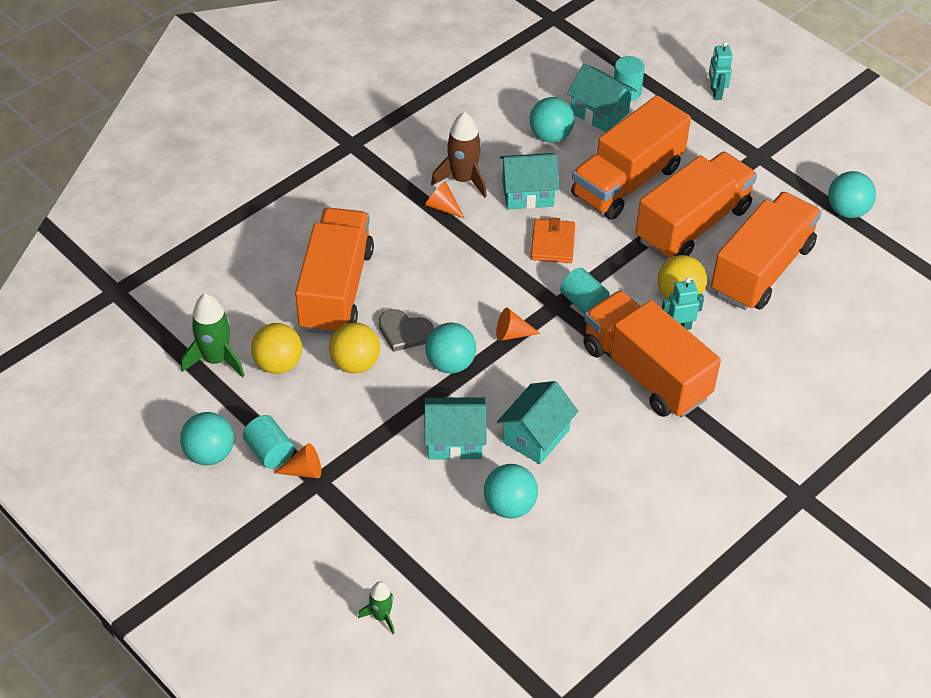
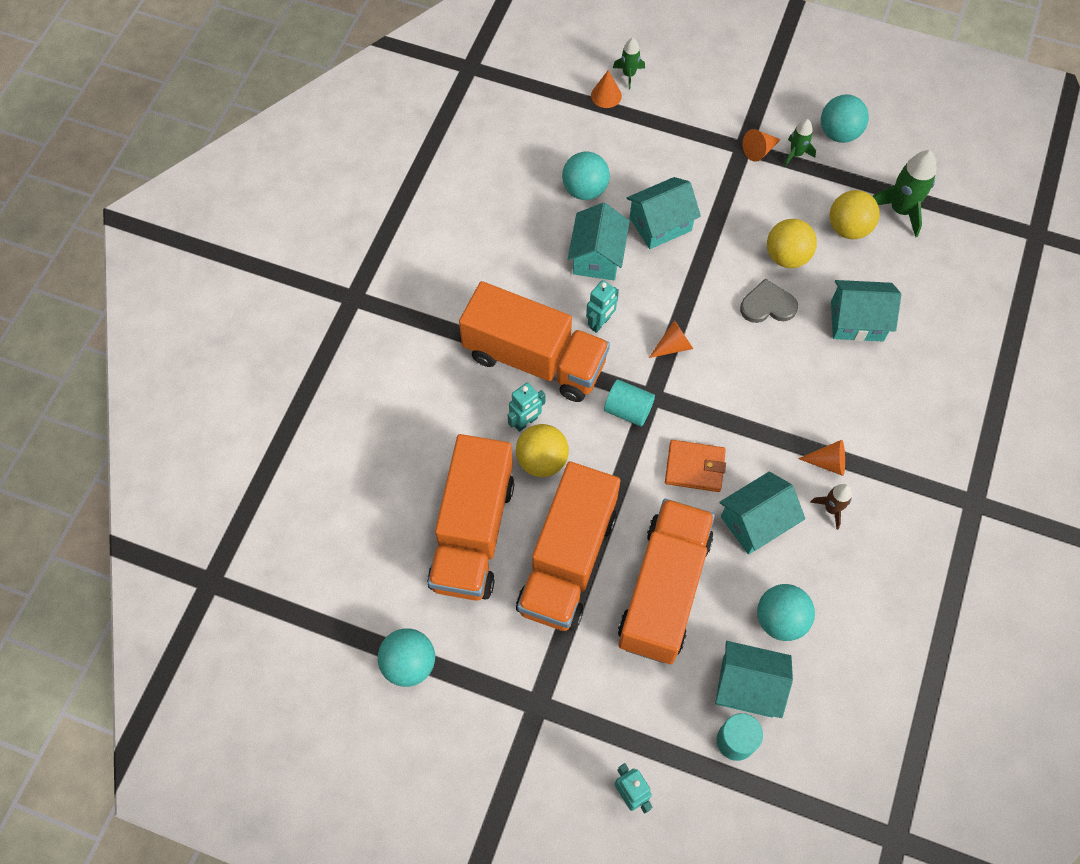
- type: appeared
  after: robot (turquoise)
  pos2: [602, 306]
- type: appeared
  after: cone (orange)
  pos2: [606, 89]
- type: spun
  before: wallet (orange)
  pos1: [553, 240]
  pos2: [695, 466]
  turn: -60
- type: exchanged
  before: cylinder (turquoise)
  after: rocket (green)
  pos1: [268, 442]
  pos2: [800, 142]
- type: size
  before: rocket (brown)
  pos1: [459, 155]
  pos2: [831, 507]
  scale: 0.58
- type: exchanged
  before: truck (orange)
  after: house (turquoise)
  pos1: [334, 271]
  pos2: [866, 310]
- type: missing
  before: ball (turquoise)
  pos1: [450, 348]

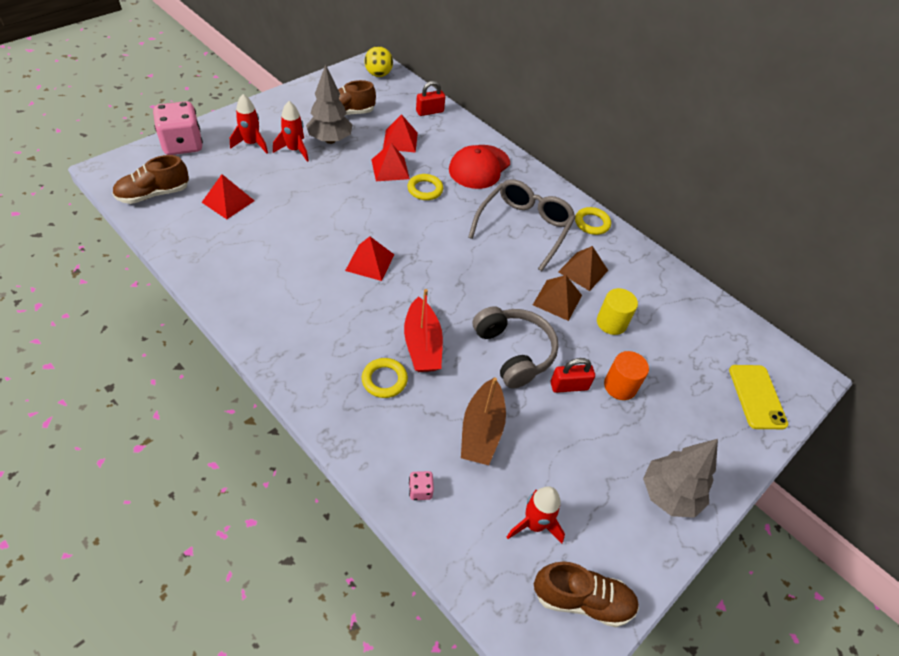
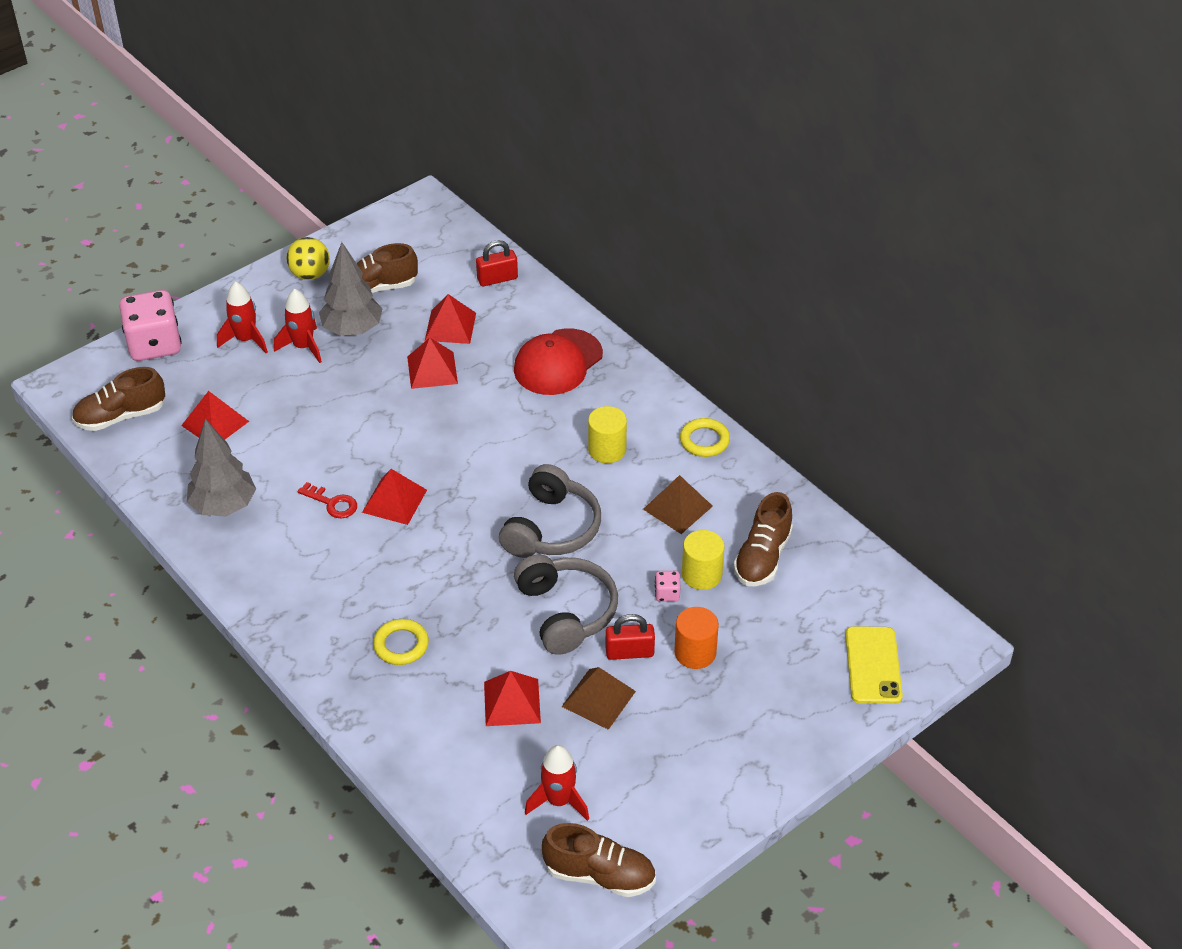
- type: relocated
  before: tree (grey)
  pos1: [680, 478]
  pos2: [221, 468]
- type: relocated
  before: ball (yellow)
  pos1: [378, 61]
  pos2: [308, 258]
- type: appeared
  after: key (red)
  pos2: [327, 500]
- type: exchanged
  before: boat (brown)
  after: pyramid (red)
  pos1: [483, 421]
  pos2: [512, 698]
- type: appeared
  after: headphones (grey)
  pos2: [550, 511]
- type: relocated
  before: pyramid (brown)
  pos1: [557, 298]
  pos2: [599, 698]
- type: exchanged
  before: glasses (grey)
  after: cylinder (yellow)
  pos1: [522, 225]
  pos2: [607, 434]
- type: relocated
  before: dice (pink)
  pos1: [421, 485]
  pos2: [667, 586]
- type: appeared
  after: shoe (brown)
  pos2: [763, 539]
- type: missing
  before: boat (red)
  pos1: [423, 330]
- type: missing
  before: ring (yellow)
  pos1: [425, 187]

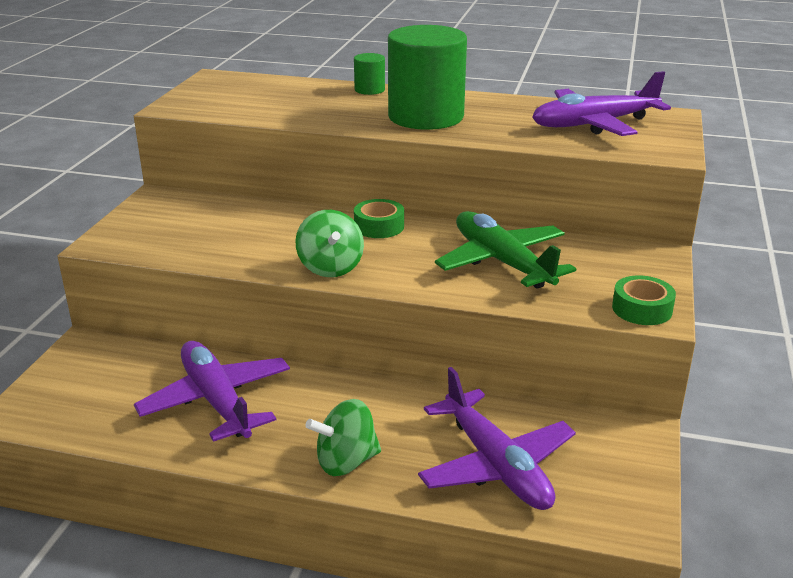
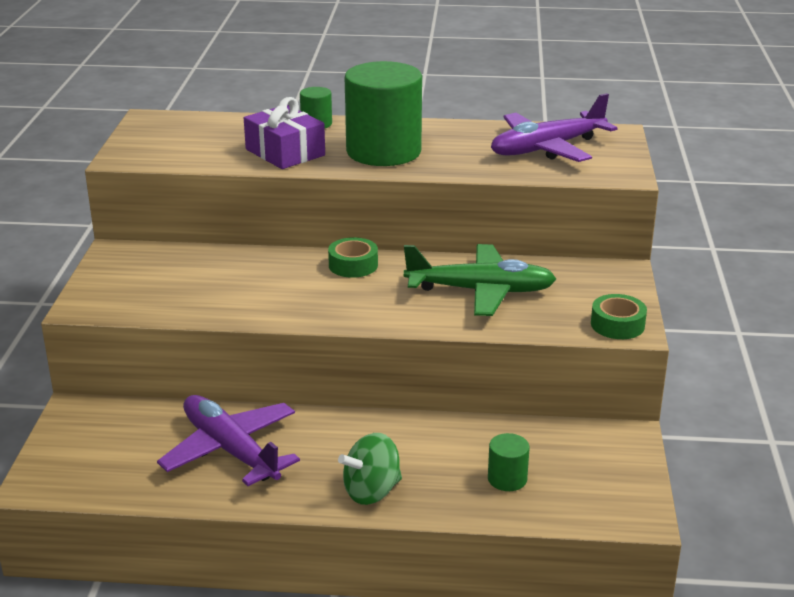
- type: appeared
  after: gift (purple)
  pos2: [284, 133]
- type: spun
  before: plane (green)
  pos1: [505, 250]
  pos2: [480, 280]
  turn: 135
- type: exchanged
  before: plane (purple)
  after: cylinder (green)
  pos1: [497, 438]
  pos2: [509, 462]
- type: missing
  before: spinning top (green)
  pos1: [329, 243]

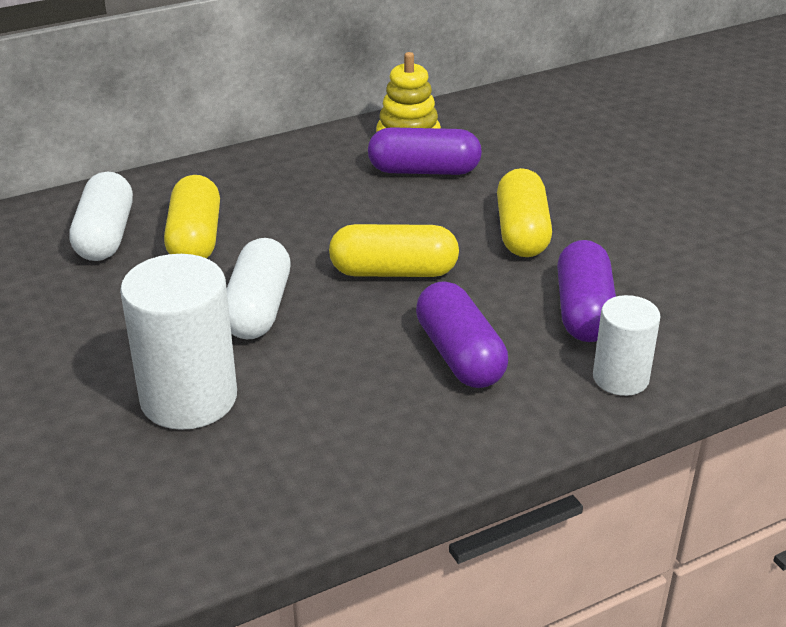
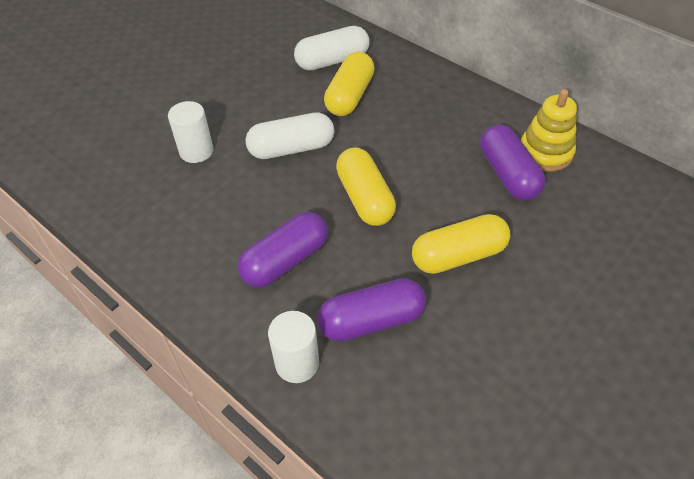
- type: size
  before: cylinder (white)
  pos1: [178, 342]
  pos2: [191, 132]
  scale: 0.59
- type: spun
  before: capsule (yellow)
  pos1: [192, 216]
  pos2: [349, 83]
  turn: -45

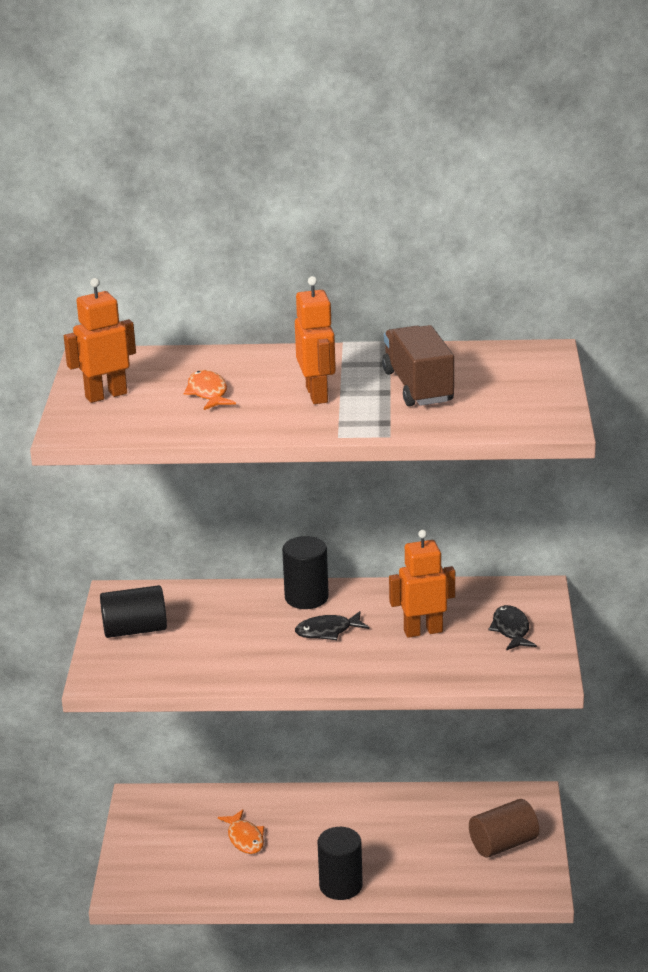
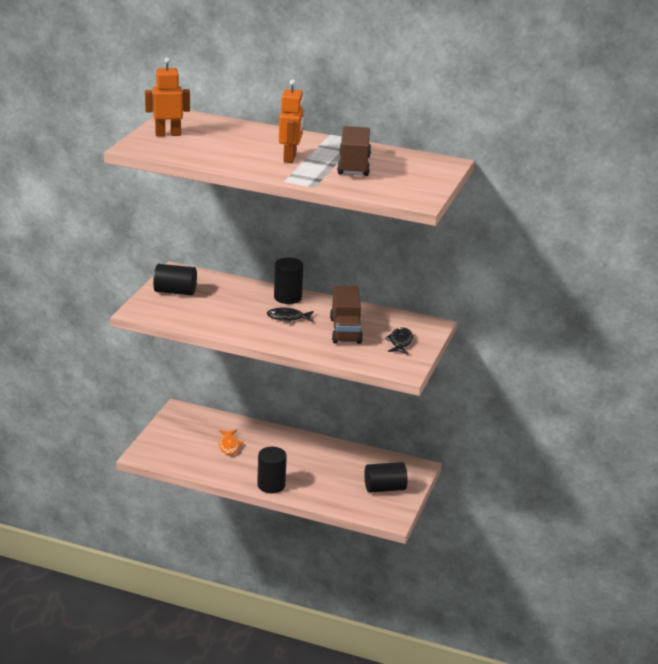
- type: exchanged
  before: robot (orange)
  after: truck (brown)
  pos1: [422, 584]
  pos2: [346, 315]
- type: colour
  before: cylinder (brown)
  after: cylinder (black)
  pos1: [504, 828]
  pos2: [386, 477]
- type: missing
  before: fish (orange)
  pos1: [210, 390]

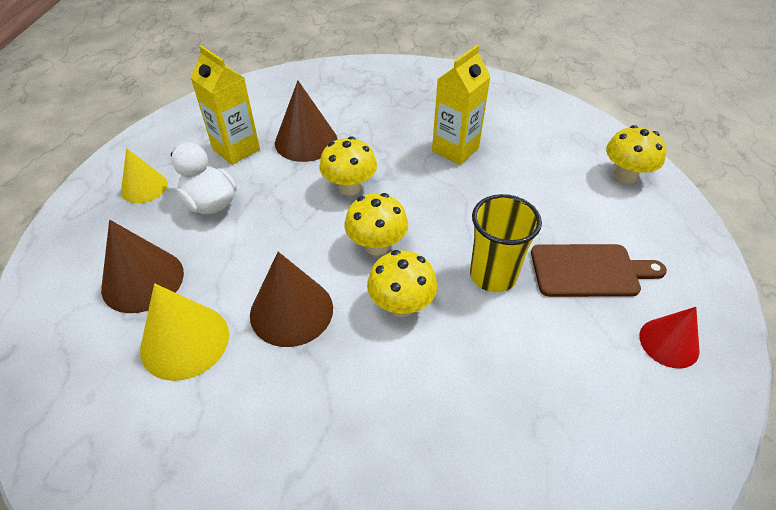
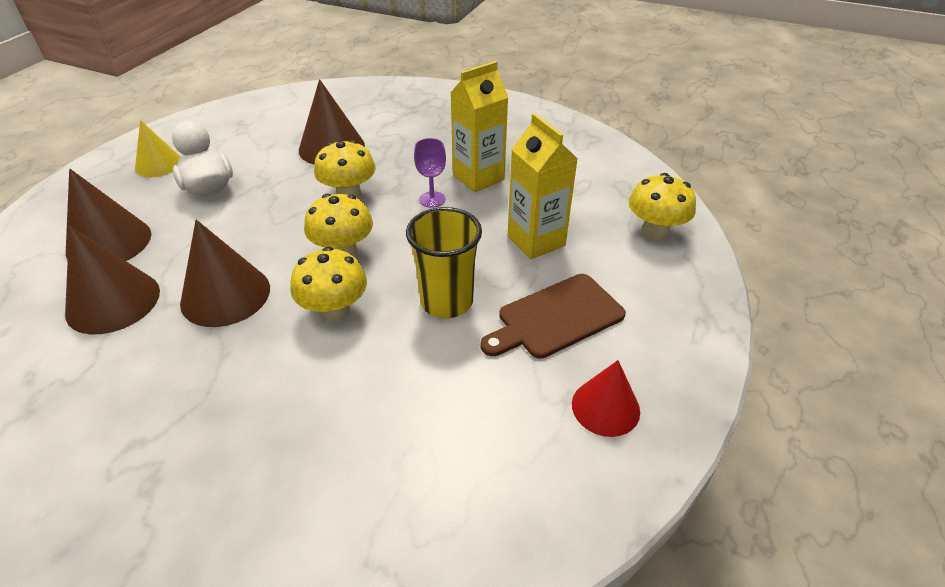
- type: colour
  before: cone (yellow)
  after: cone (brown)
  pos1: [184, 332]
  pos2: [112, 280]
- type: appeared
  after: goblet (purple)
  pos2: [430, 173]
- type: spun
  before: cutting board (brown)
  pos1: [599, 270]
  pos2: [553, 316]
  turn: 135
- type: relocated
  before: carton (yellow)
  pos1: [225, 105]
  pos2: [543, 186]

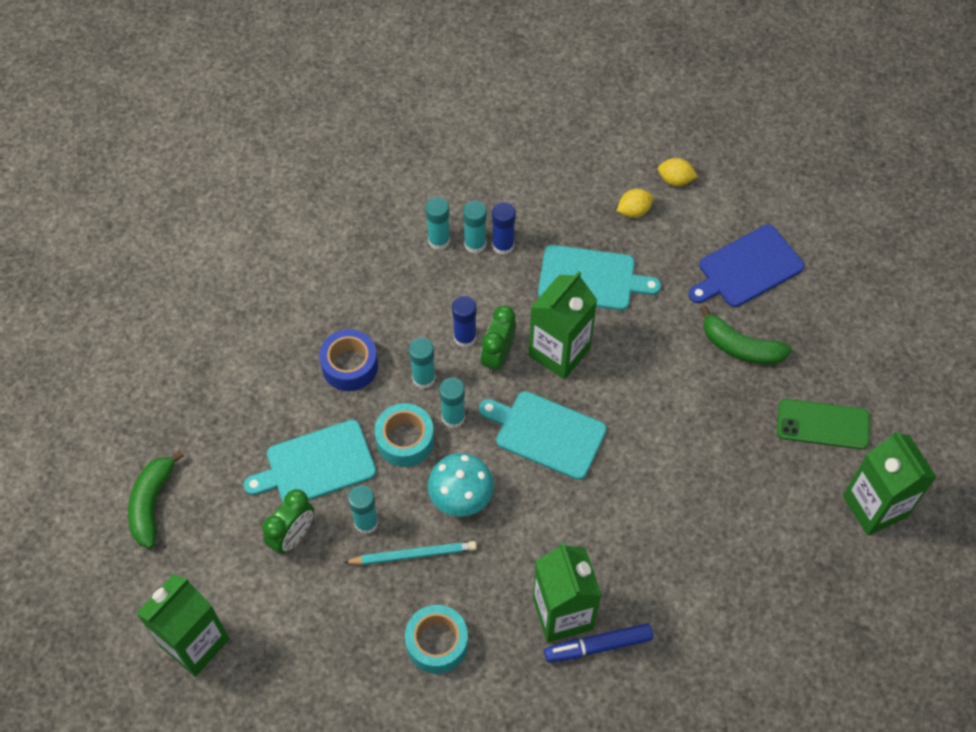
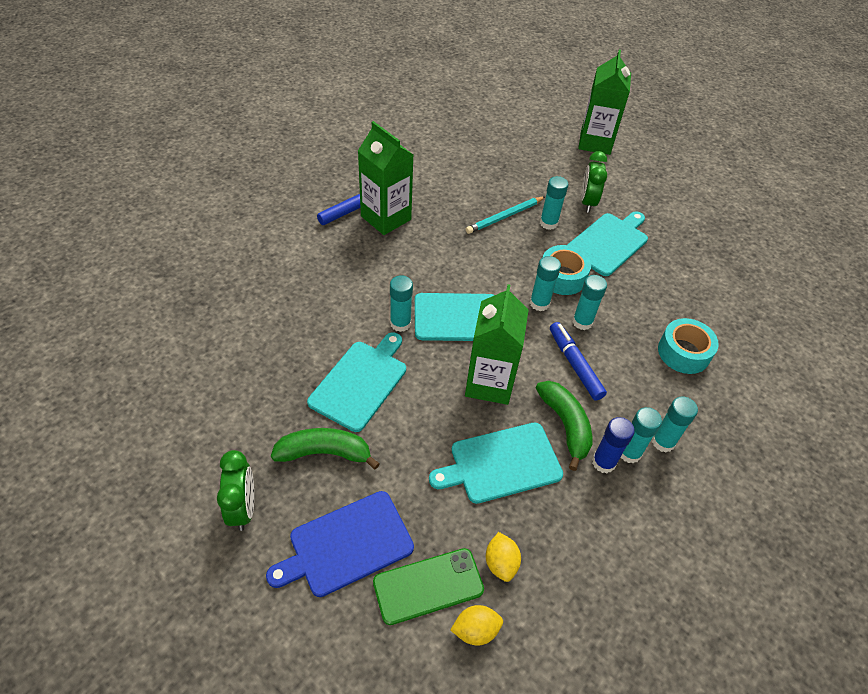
- type: relocated
  before: clock (green)
  pos1: [498, 340]
  pos2: [235, 490]
- type: spun
  before: cutting board (blue)
  pos1: [746, 266]
  pos2: [340, 544]
  turn: -150
- type: appeared
  after: cutting board (turquoise)
  pos2: [356, 382]
- type: relocated
  before: phone (green)
  pos1: [823, 424]
  pos2: [428, 586]
- type: appeared
  after: glue stick (turquoise)
  pos2: [401, 303]
- type: spun
  before: lemon (yellow)
  pos1: [635, 203]
  pos2: [503, 557]
  turn: -45
- type: relocated
  before: banana (green)
  pos1: [156, 499]
  pos2: [564, 426]
- type: exchanged
  before: glue stick (blue)
  after: marker (blue)
  pos1: [464, 322]
  pos2: [578, 361]
- type: relocated
  before: tape (turquoise)
  pos1: [436, 639]
  pos2: [688, 346]
- type: missing
  before: tape (blue)
  pos1: [348, 360]
- type: missing
  before: mushroom (turquoise)
  pos1: [461, 485]
- type: missing
  before: carton (green)
  pos1: [890, 483]

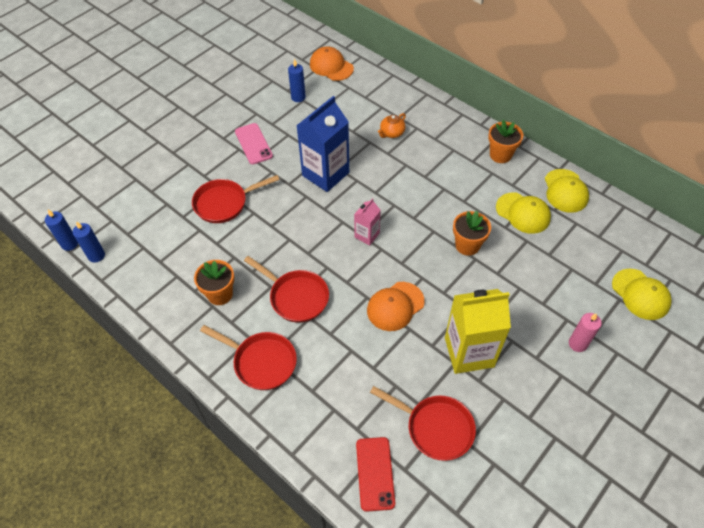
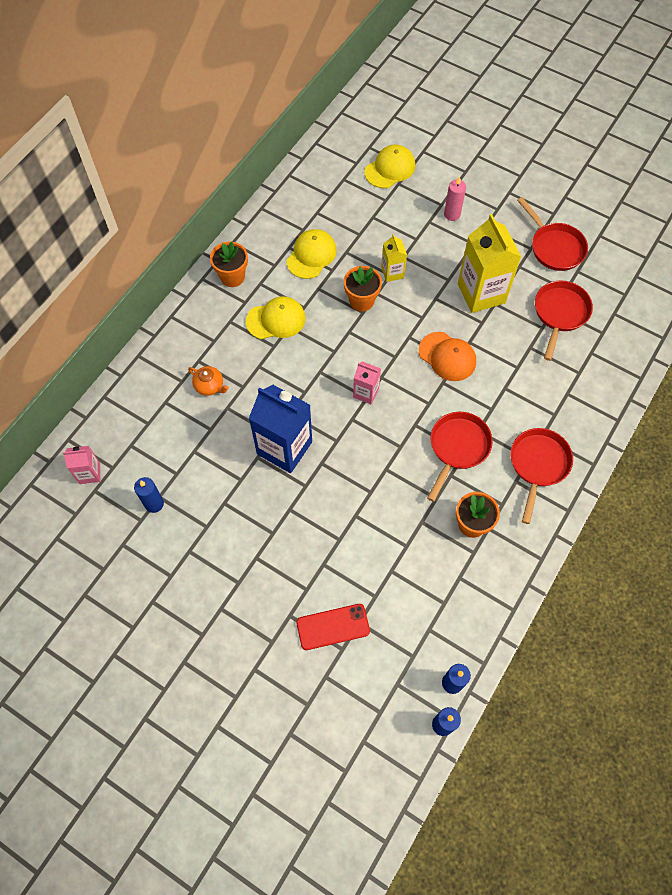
- type: exchanged
  before: cap (orange)
  after: carton (pink)
  pos1: [332, 63]
  pos2: [81, 465]
- type: relocated
  before: cap (yellow)
  pos1: [567, 191]
  pos2: [276, 317]
- type: relocated
  before: phone (red)
  pos1: [375, 474]
  pos2: [333, 627]
- type: appeared
  after: carton (yellow)
  pos2: [394, 258]
- type: relocated
  before: pan (red)
  pos1: [235, 199]
  pos2: [552, 234]
- type: missing
  before: phone (pink)
  pos1: [254, 143]

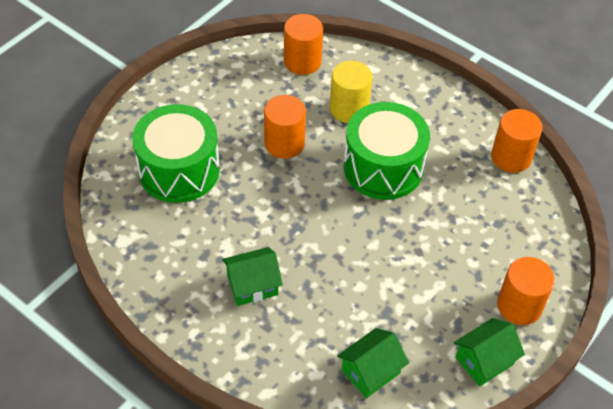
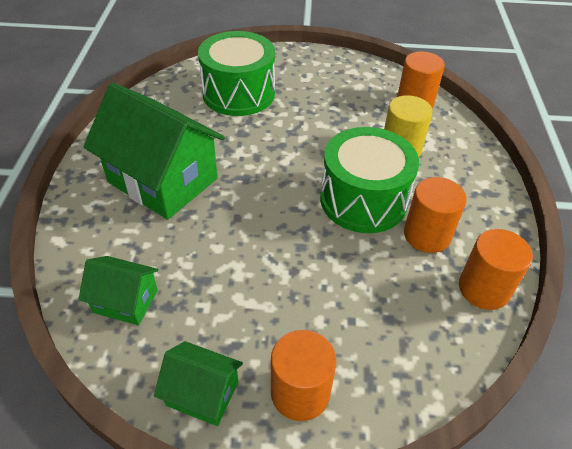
- type: size
  before: house (green)
  pos1: [252, 276]
  pos2: [154, 151]
  scale: 2.01
- type: relocated
  before: cylinder (orange)
  pos1: [285, 127]
  pos2: [435, 215]

